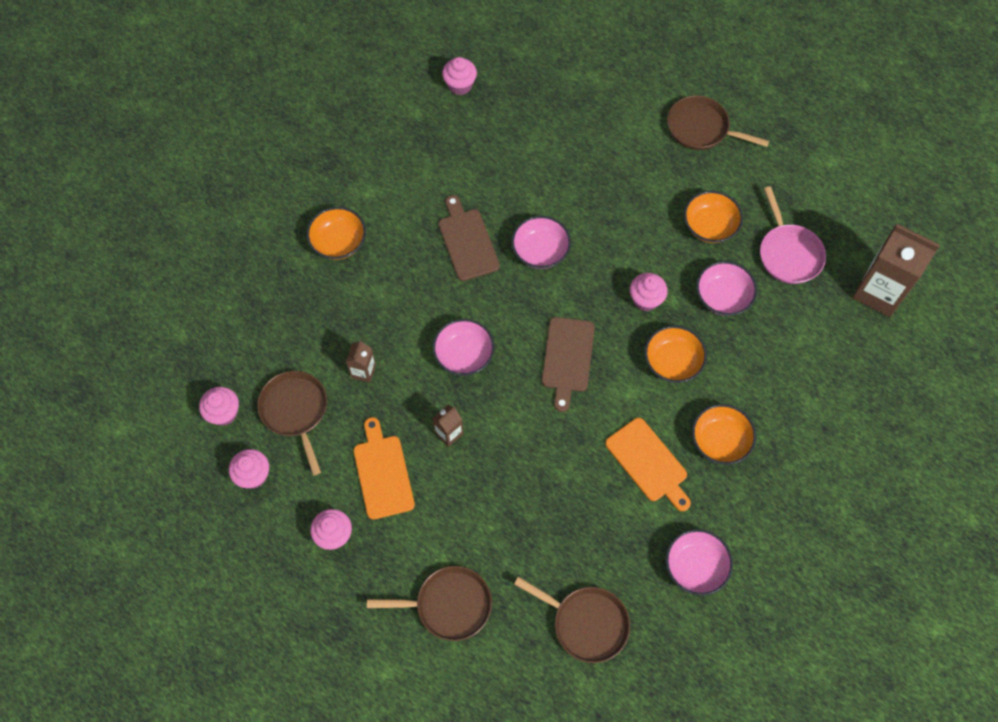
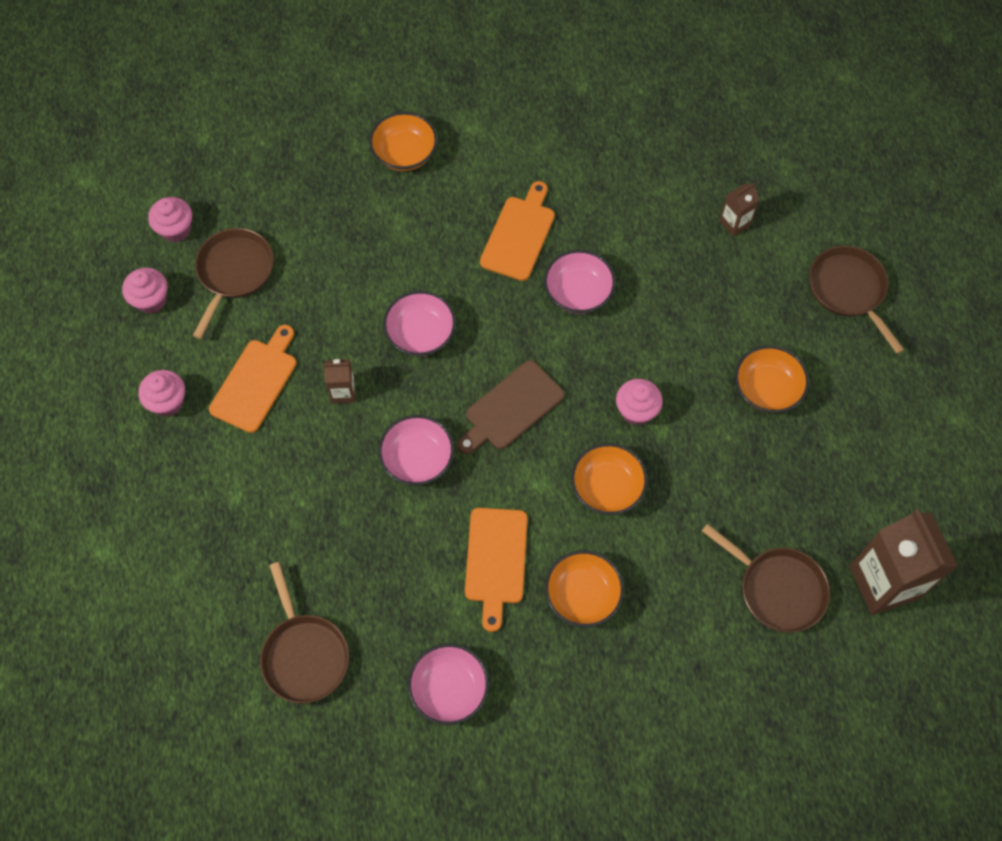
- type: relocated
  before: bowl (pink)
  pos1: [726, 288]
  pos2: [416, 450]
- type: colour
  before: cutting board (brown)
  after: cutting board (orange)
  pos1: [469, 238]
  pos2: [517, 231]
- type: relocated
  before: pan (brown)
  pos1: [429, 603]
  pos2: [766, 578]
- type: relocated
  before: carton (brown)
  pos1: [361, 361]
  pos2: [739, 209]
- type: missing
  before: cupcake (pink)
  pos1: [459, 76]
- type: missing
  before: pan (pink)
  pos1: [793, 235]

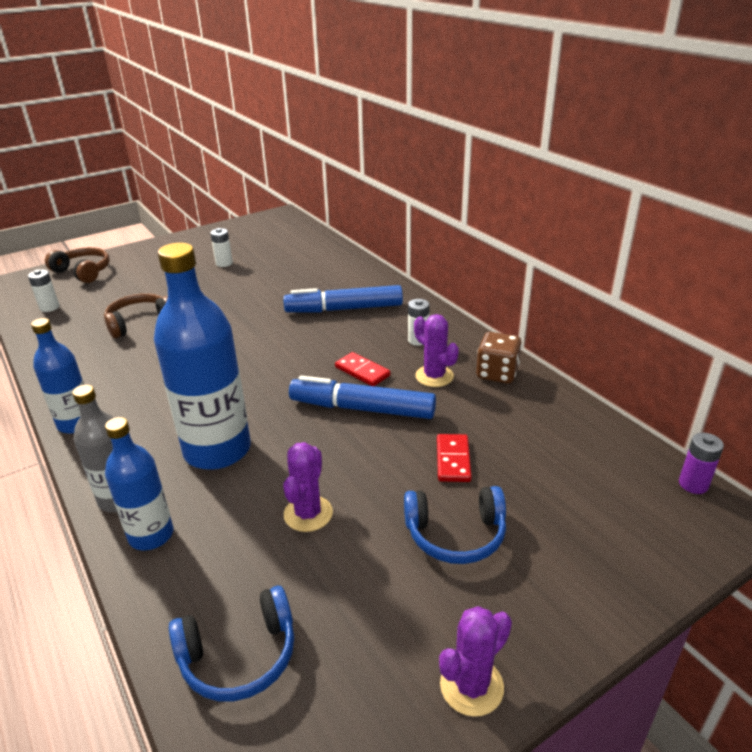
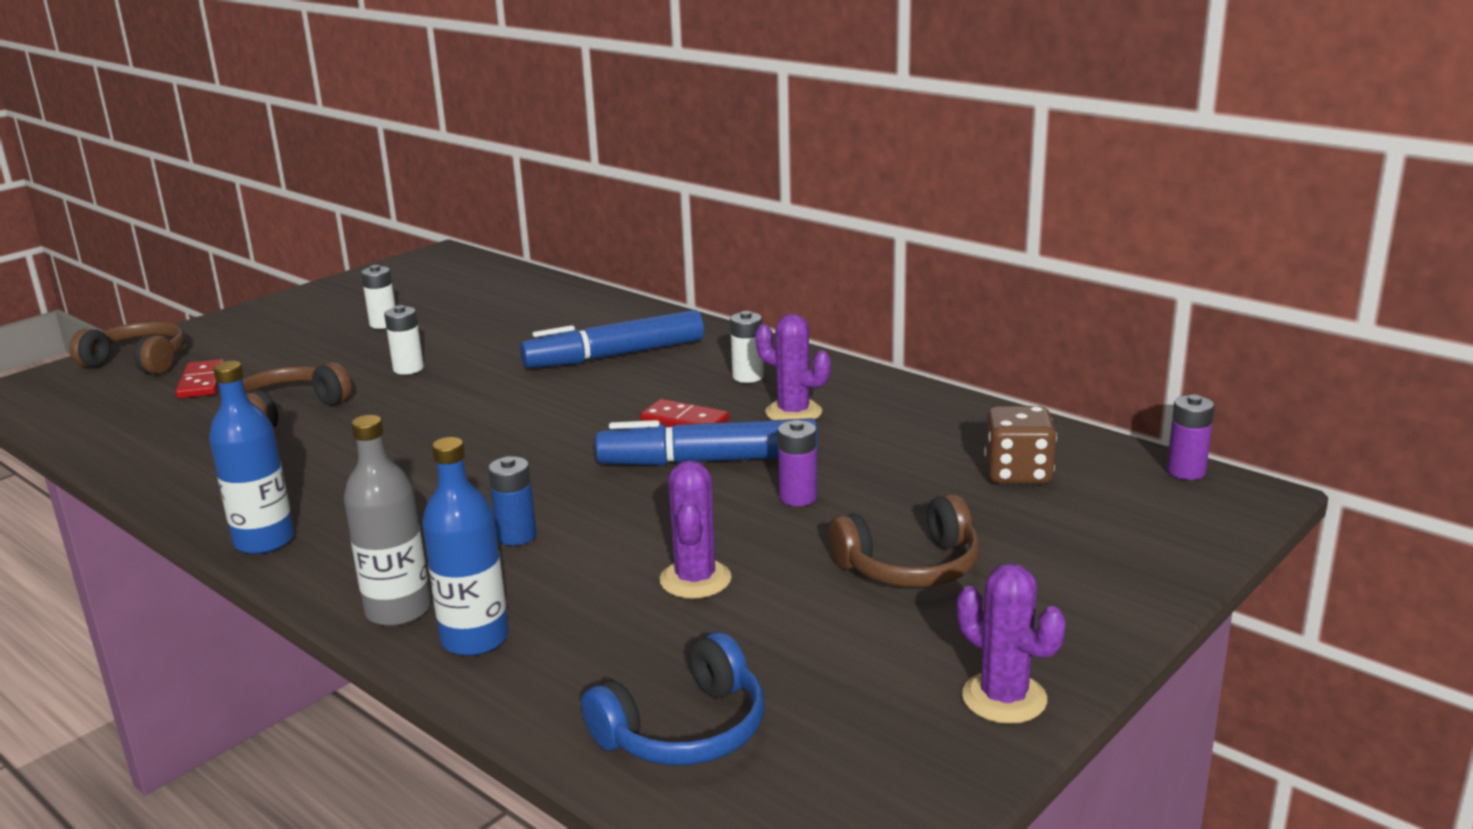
- type: relocated
  before: domino (red)
  pos1: [454, 458]
  pos2: [200, 378]
- type: relocated
  before: battery (white)
  pos1: [43, 290]
  pos2: [404, 340]
- type: exchanged
  before: bottle (blue)
  after: battery (blue)
  pos1: [202, 356]
  pos2: [512, 501]
- type: appeared
  after: battery (purple)
  pos2: [797, 463]
- type: colour
  before: headphones (blue)
  after: headphones (brown)
  pos1: [455, 525]
  pos2: [904, 540]
- type: spun
  before: cactus (purple)
  pos1: [475, 661]
  pos2: [1011, 643]
  turn: -75
- type: relocated
  before: dice (brown)
  pos1: [499, 357]
  pos2: [1020, 445]

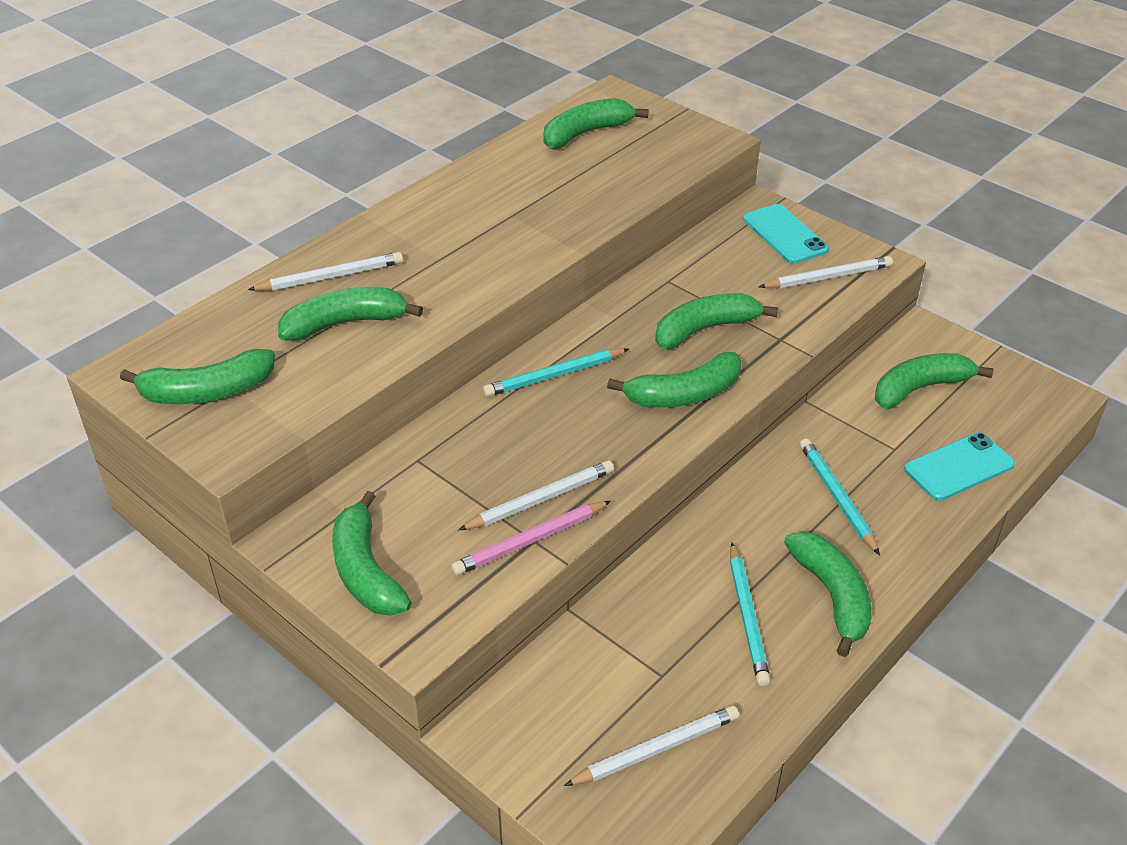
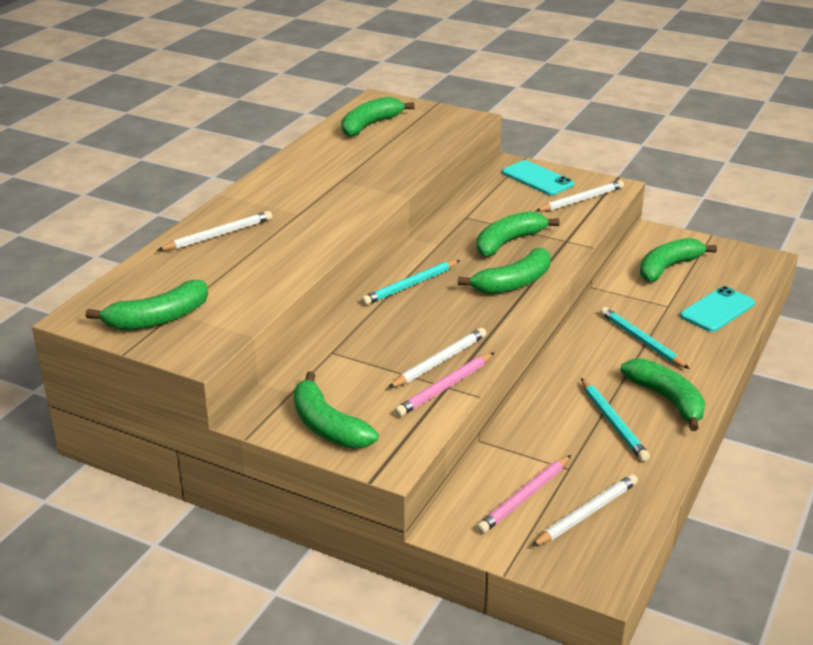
- type: appeared
  after: pencil (pink)
  pos2: [524, 494]
- type: missing
  before: banana (green)
  pos1: [350, 314]

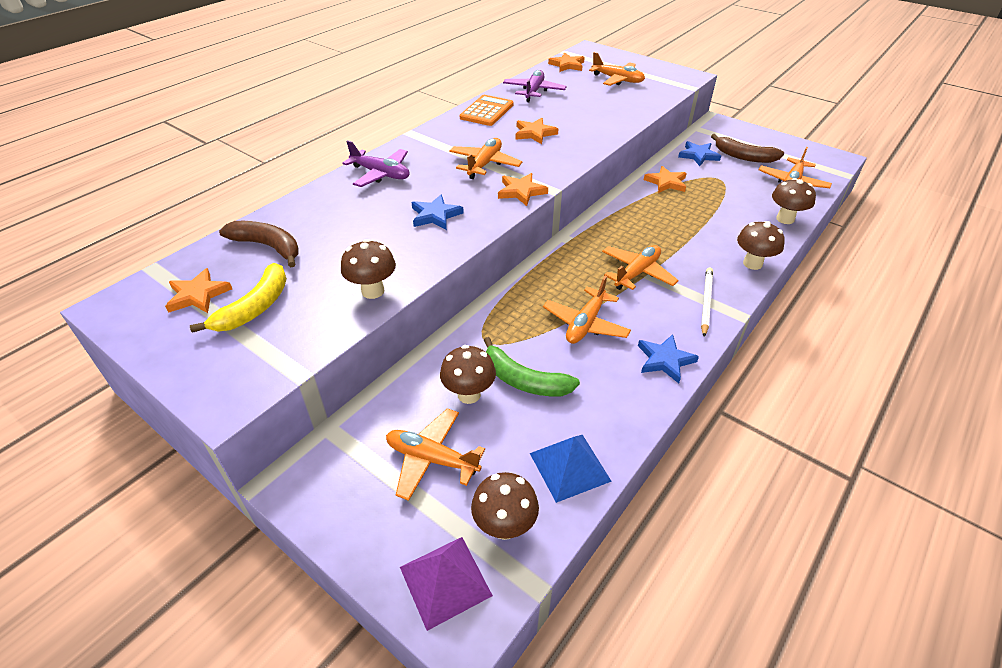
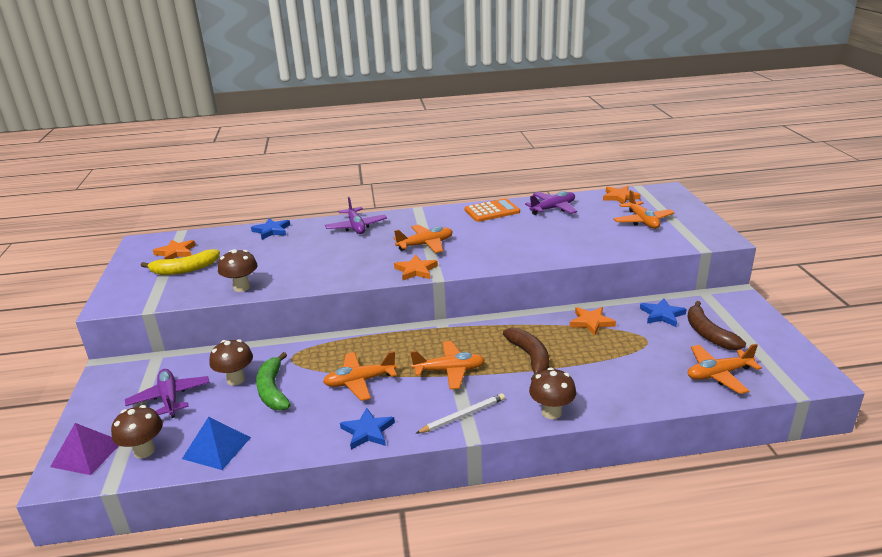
- type: colour
  before: plane (orange)
  after: plane (purple)
  pos1: [435, 454]
  pos2: [167, 393]
- type: relocated
  before: star (blue)
  pos1: [437, 212]
  pos2: [270, 229]
- type: relocated
  before: banana (brown)
  pos1: [259, 244]
  pos2: [526, 354]
- type: missing
  before: star (orange)
  pos1: [536, 131]
- type: missing
  before: mushroom (brown)
  pos1: [794, 201]

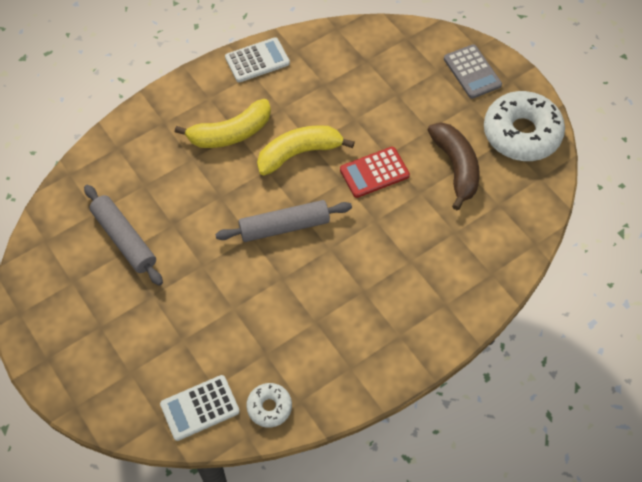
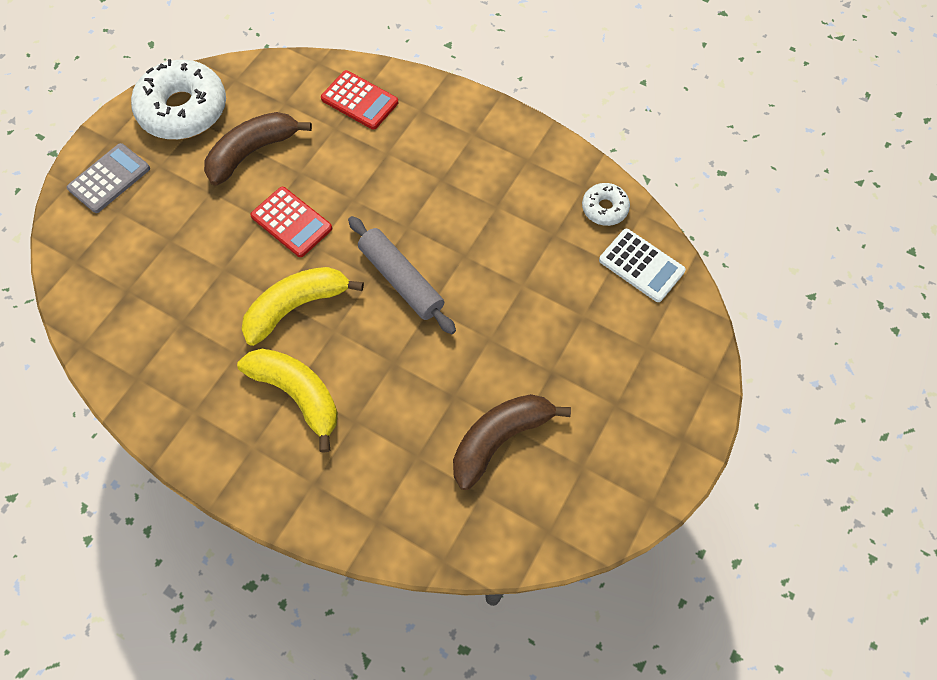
- type: spun
  before: banana (yellow)
  pos1: [306, 150]
  pos2: [303, 306]
  turn: 105
- type: appeared
  after: calculator (red)
  pos2: [359, 100]
- type: exchanged
  before: rolling pin (grey)
  after: banana (brown)
  pos1: [123, 235]
  pos2: [512, 442]
- type: missing
  before: calculator (white)
  pos1: [257, 59]

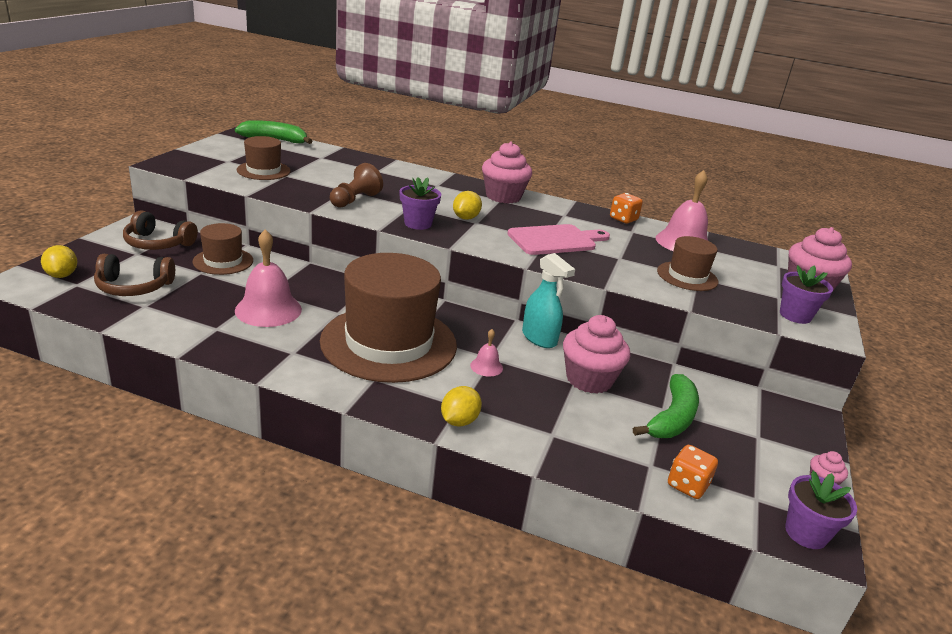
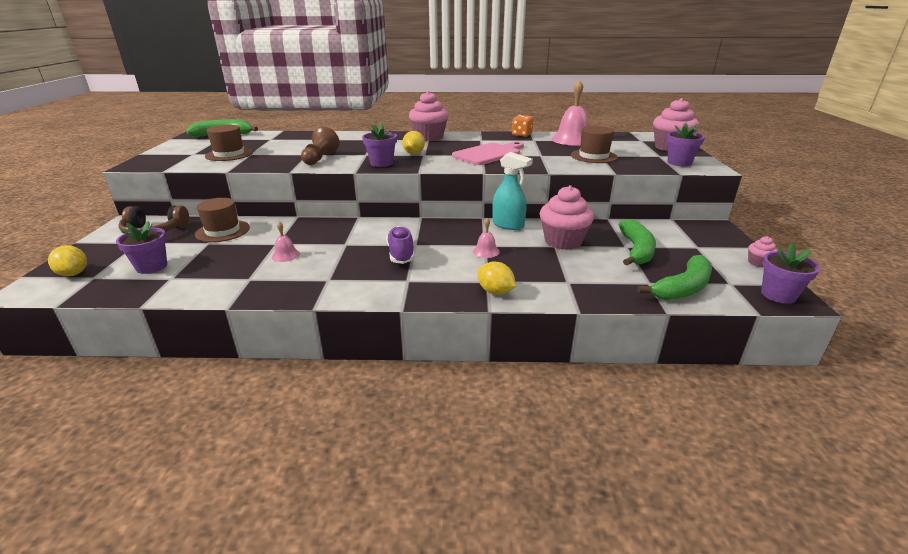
- type: exchanged
  before: headphones (brown)
  after: flower pot (purple)
  pos1: [134, 275]
  pos2: [141, 247]
- type: size
  before: bell (pink)
  pos1: [268, 278]
  pos2: [286, 241]
  scale: 0.48
- type: exchanged
  before: hat (brown)
  after: shoe (purple)
  pos1: [388, 318]
  pos2: [400, 245]
- type: spun
  before: lemon (yellow)
  pos1: [461, 406]
  pos2: [496, 278]
  turn: -60
- type: exchanged
  before: dice (orange)
  after: banana (green)
  pos1: [693, 472]
  pos2: [674, 277]

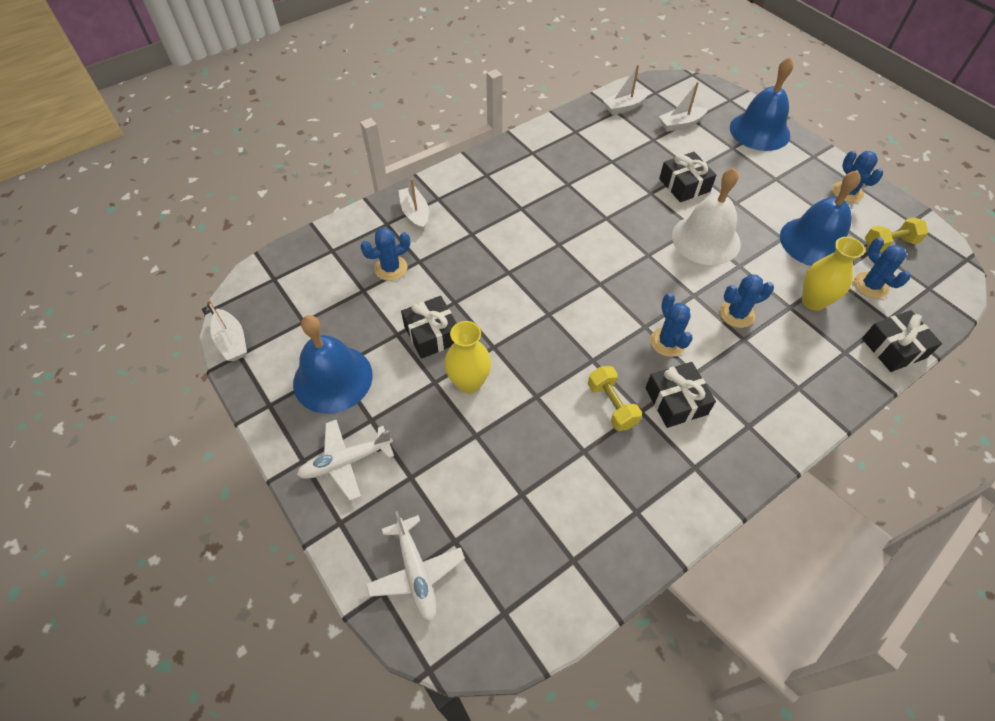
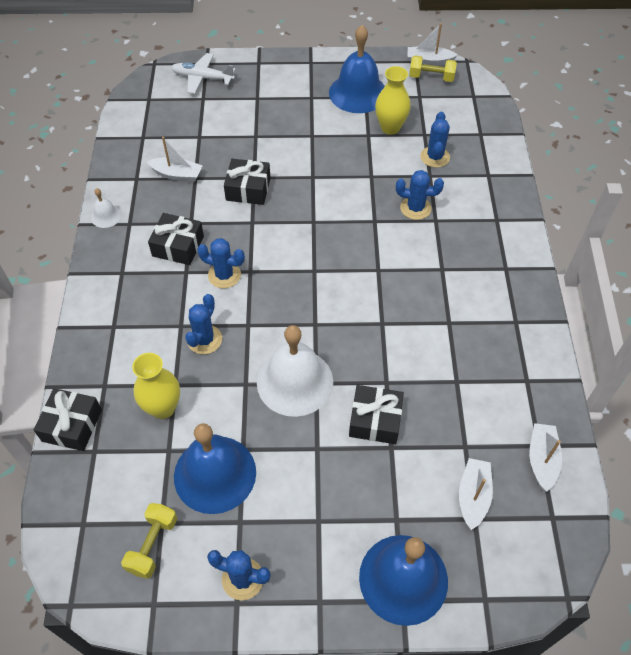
- type: appeared
  after: bell (white)
  pos2: [106, 208]
- type: relocated
  before: boat (white)
  pos1: [413, 204]
  pos2: [175, 159]
- type: relocated
  before: gift (black)
  pos1: [429, 327]
  pos2: [247, 182]
- type: relocated
  before: vase (yellow)
  pos1: [468, 357]
  pos2: [393, 100]
- type: relocated
  before: cactus (blue)
  pos1: [882, 267]
  pos2: [420, 195]
- type: relocated
  before: dumbbell (yellow)
  pos1: [615, 398]
  pos2: [433, 68]
- type: missing
  before: plane (white)
  pos1: [345, 460]

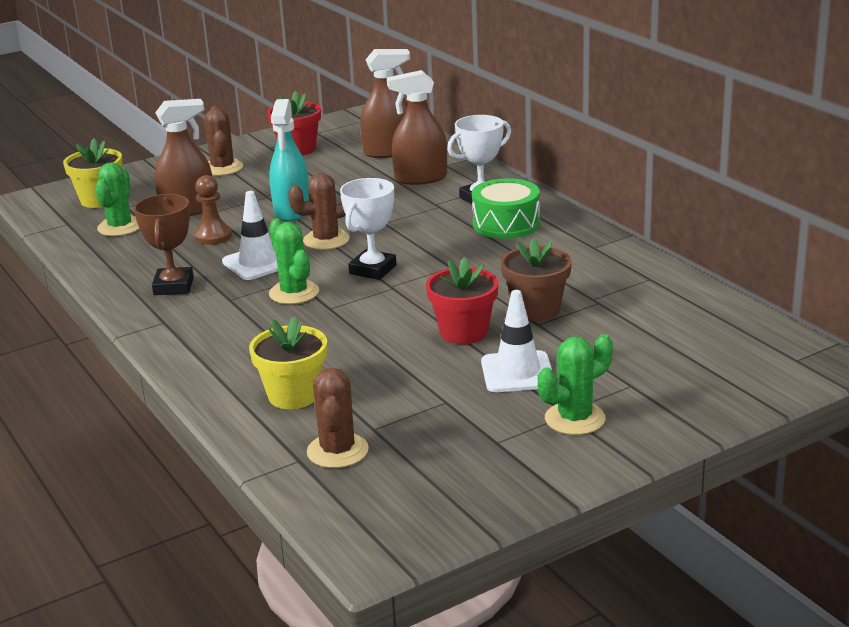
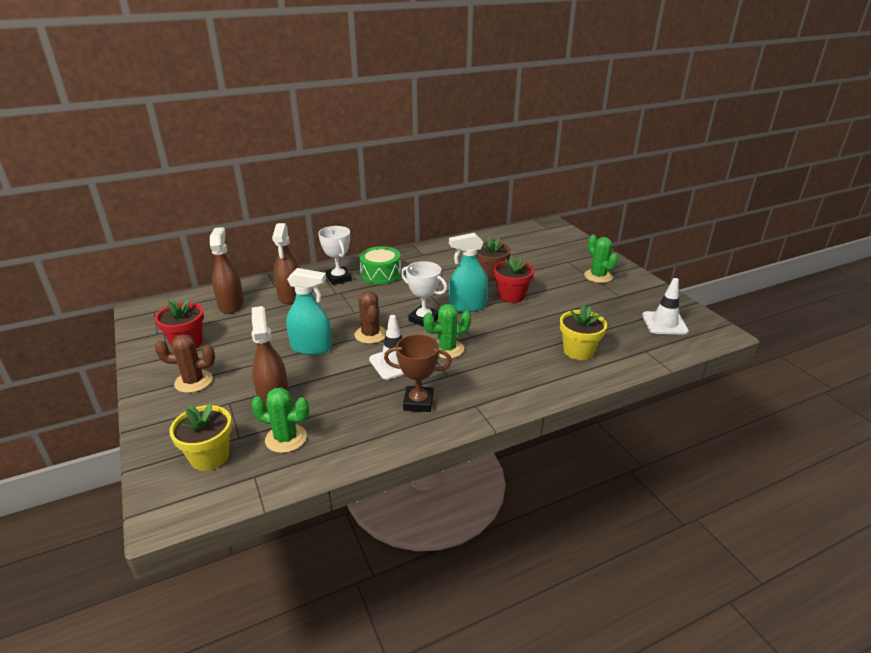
- type: appeared
  after: spray bottle (turquoise)
  pos2: [468, 272]
- type: relocated
  before: traffic cone (white)
  pos1: [516, 341]
  pos2: [665, 306]
- type: missing
  before: pawn (brown)
  pos1: [213, 210]
- type: missing
  before: cactus (brown)
  pos1: [338, 418]

